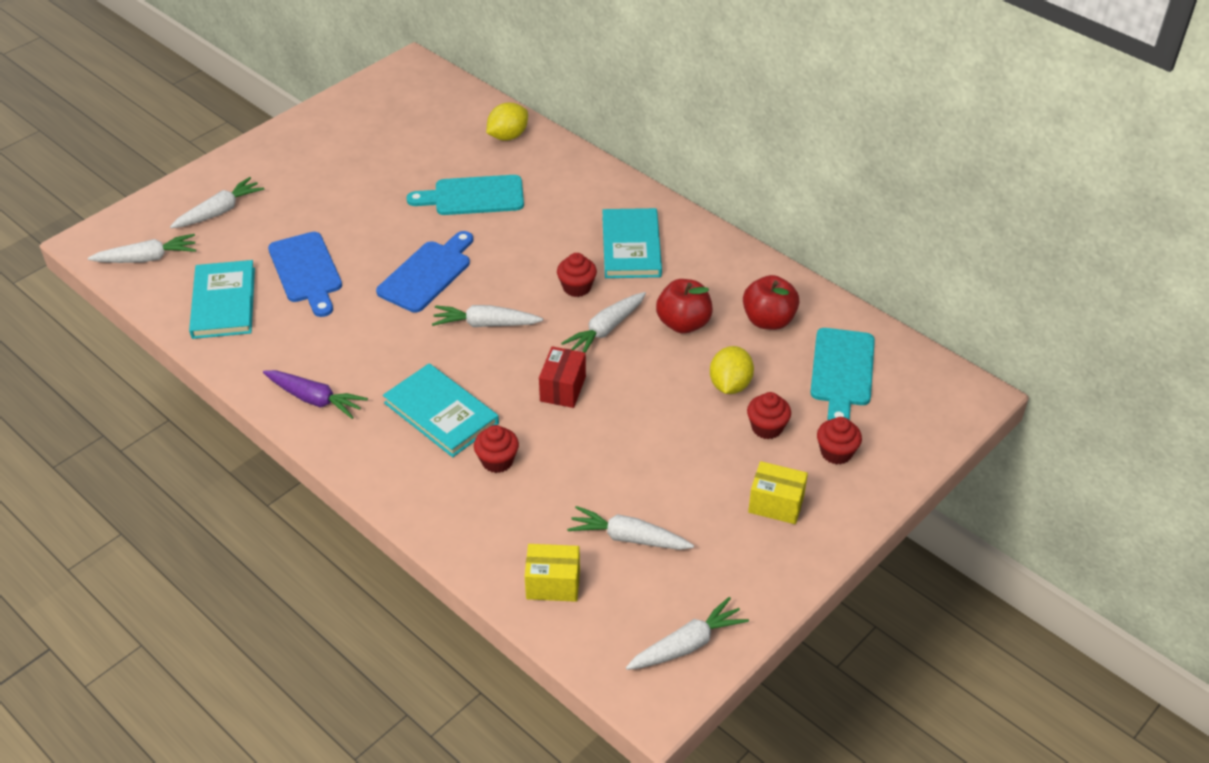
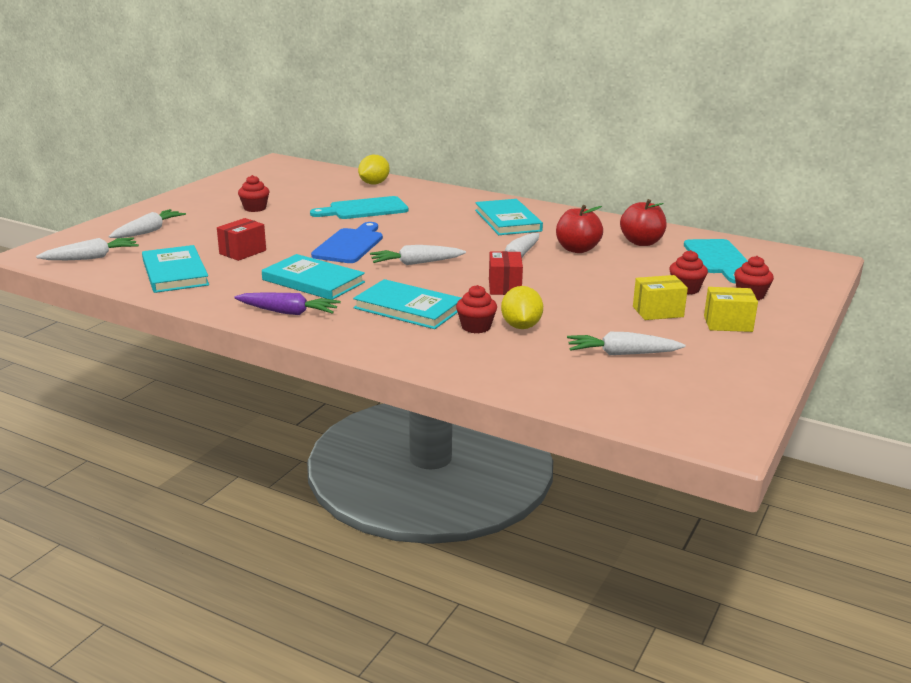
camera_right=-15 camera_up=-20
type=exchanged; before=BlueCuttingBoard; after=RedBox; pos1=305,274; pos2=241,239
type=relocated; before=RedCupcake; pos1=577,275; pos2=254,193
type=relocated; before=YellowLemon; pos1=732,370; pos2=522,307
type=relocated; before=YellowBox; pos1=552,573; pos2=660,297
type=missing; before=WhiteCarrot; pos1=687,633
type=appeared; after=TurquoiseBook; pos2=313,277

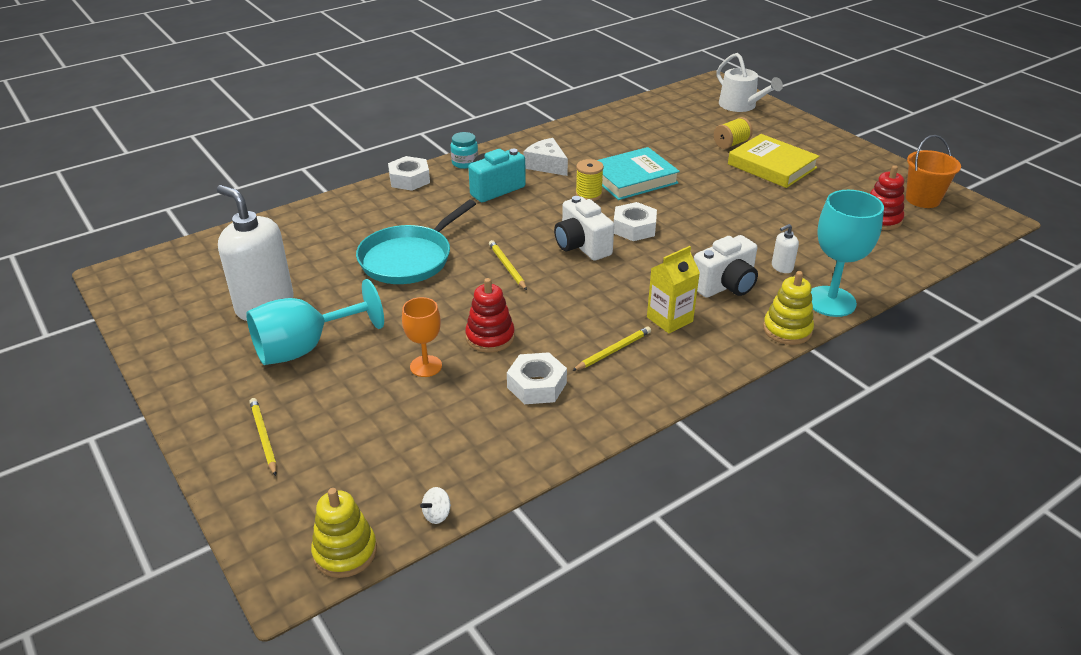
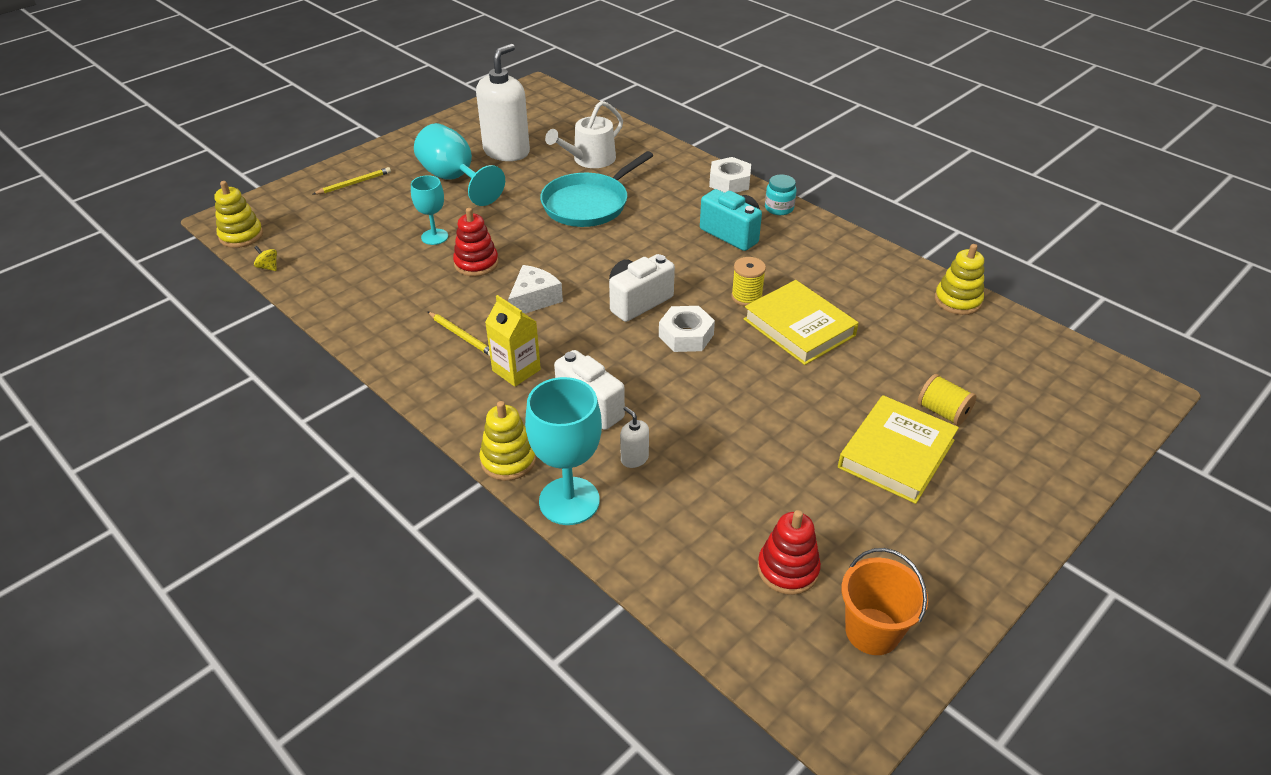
camera_right=80 camera_up=5
type=relocated; before=WhiteWateringCan; pos1=749,82; pos2=584,134
type=relocated; before=WhiteCheese; pos1=546,157; pos2=535,289
type=colour; before=TurquoiseBook; after=YellowBook; pos1=639,173; pos2=801,322
type=spun; before=TurquoisePan; pos1=416,242; pos2=596,189; turn=-75
type=missing; before=YellowPencil; pos1=508,265
type=colour; before=OrangeGoblet; after=TurquoiseGoblet; pos1=422,337; pos2=429,210
type=missing; before=WhiteNut; pos1=537,378
type=colour; before=WhiteSpinningTop; after=YellowSpinningTop; pos1=435,505; pos2=265,258
type=appeared; after=YellowStackingToy; pos2=959,279

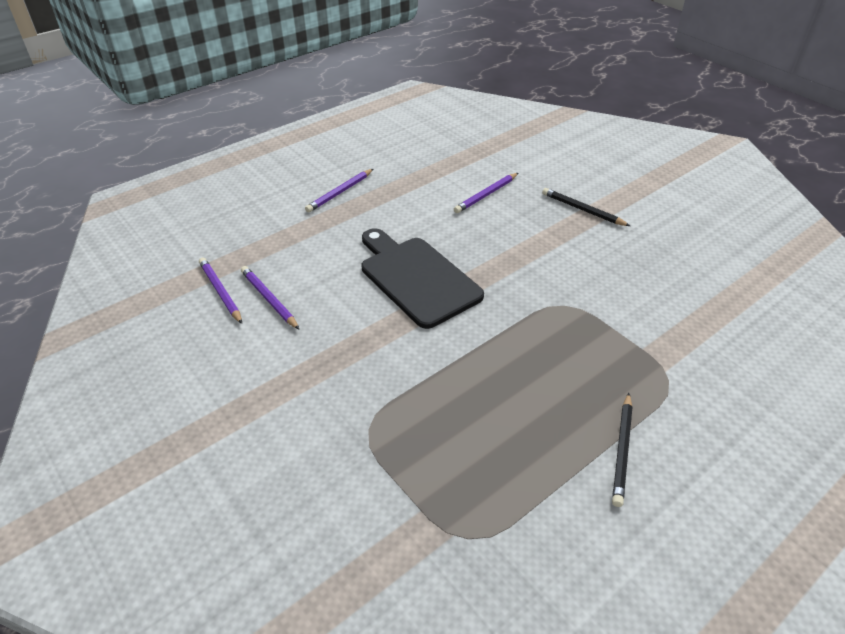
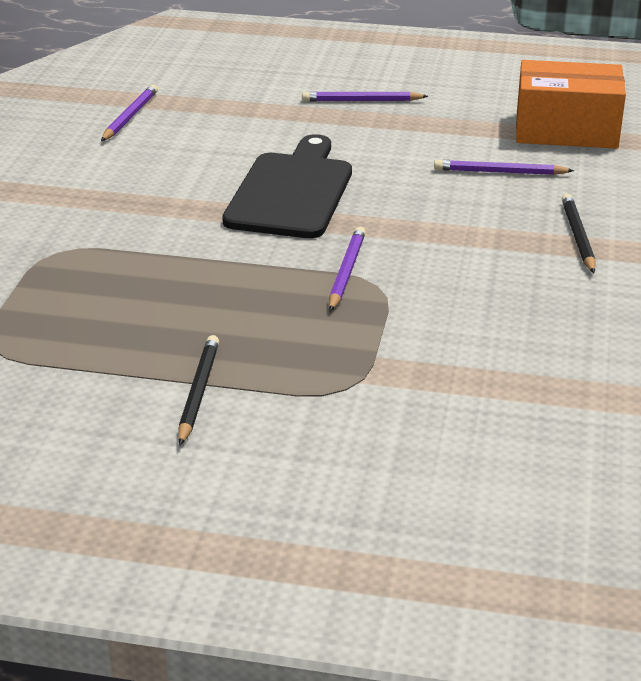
camera_right=50 camera_up=-10
type=relocated; before=PurplePencil; pos1=270,297; pos2=347,268
type=spun; before=BlackPencil; pos1=622,450; pos2=198,390; turn=120
type=appeared; after=OrangeBox; pos2=571,104

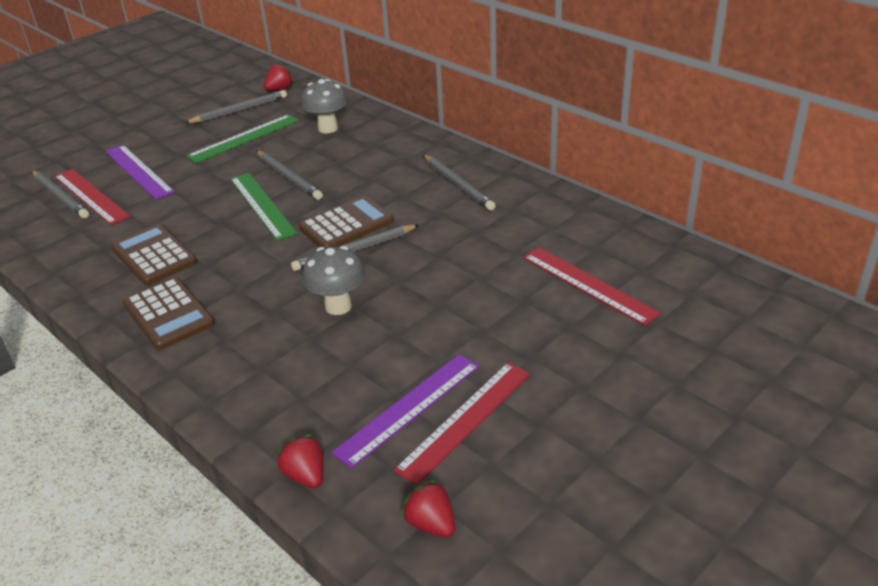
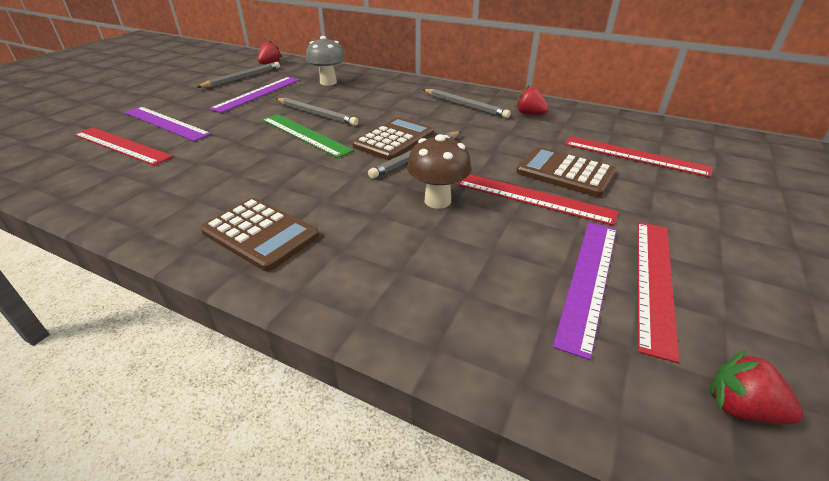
camera_right=-20 camera_up=0
type=colour; before=GreenRuler; after=PurpleRuler; pos1=242,138; pos2=255,95
type=missing; before=GreyPencil; pos1=60,194
type=relocated; before=BrownCalculator; pos1=154,254; pos2=566,172
type=colour; before=GreyMushroom; after=BrownMushroom; pos1=334,280; pos2=439,171
type=relocated; before=RedStrawberry; pos1=299,461; pos2=532,100
type=appeared; after=RedRuler; pos2=537,200

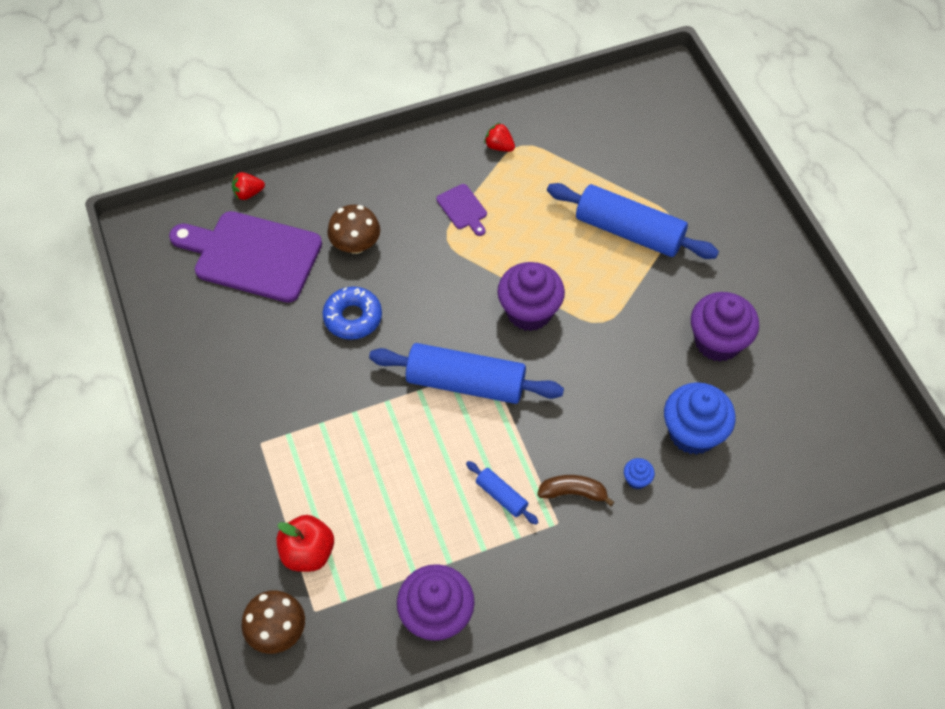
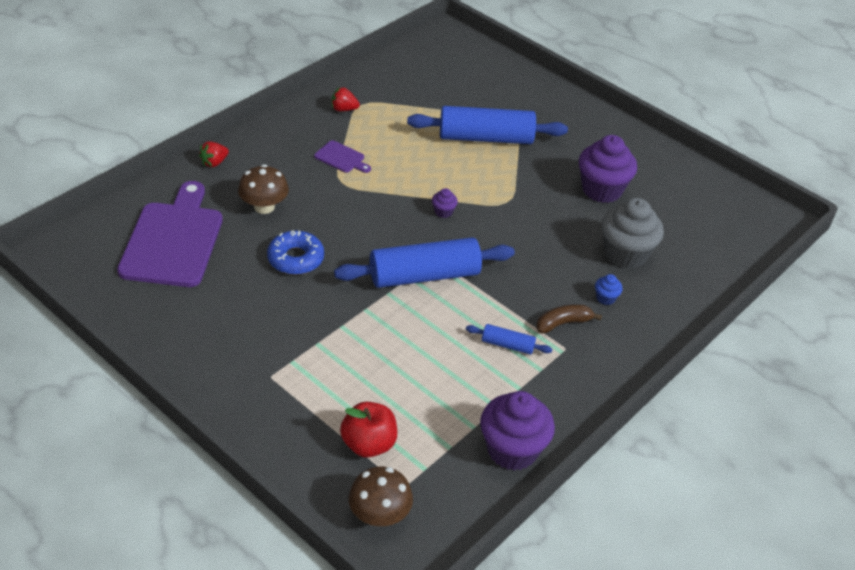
camera_right=-30 camera_up=-15
type=relocated; before=RedStrawberry; pos1=248,186; pos2=214,154
type=spun; before=PurpleCuttingBoard; pos1=245,257; pos2=170,234; turn=105
type=size; before=PurpleCupcake; pos1=531,296; pos2=445,203; scale=0.43
type=colour; before=BlueCupcake; after=GreyCupcake; pos1=700,418; pos2=632,233

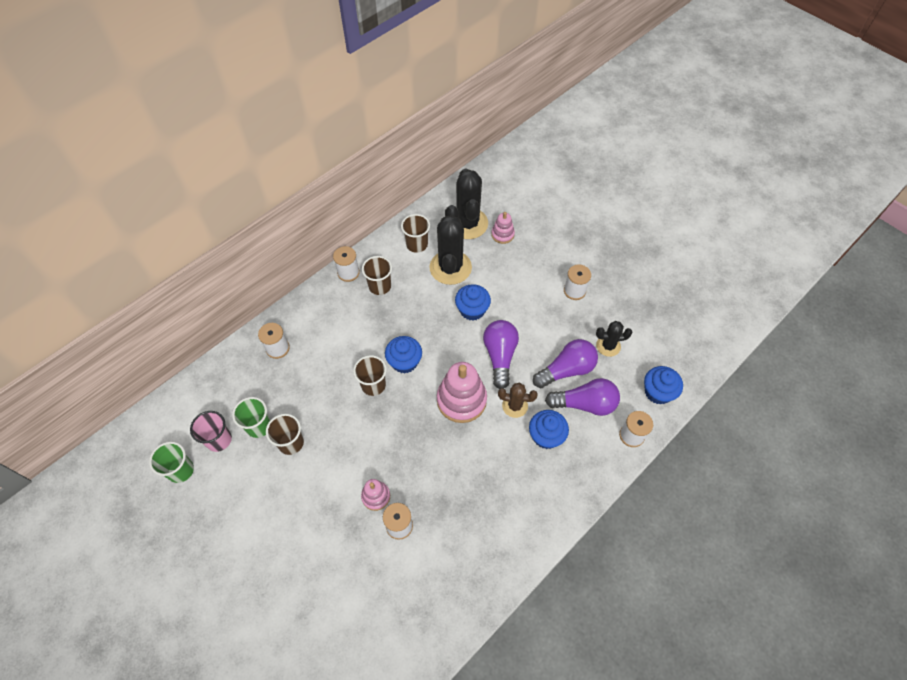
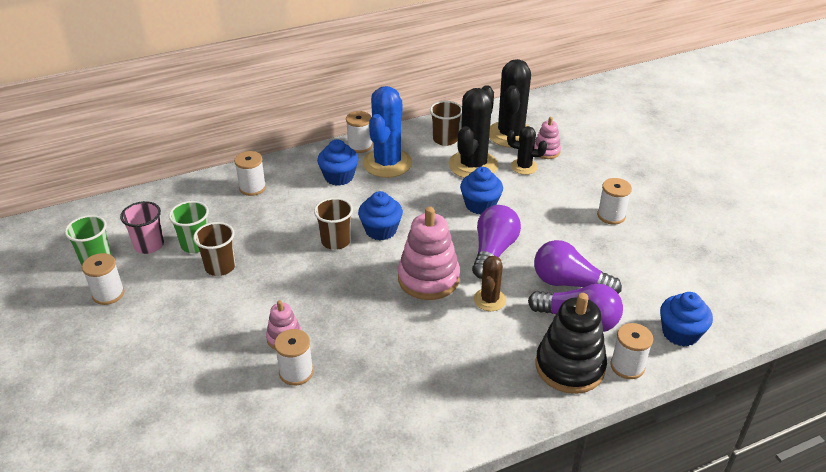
camera_right=20 camera_up=-20
type=exchanged; before=BrownCup; after=BlueCactus; pos1=377,275; pos2=387,132
type=relocated; before=BlackCactus; pos1=614,339; pos2=527,150
type=spun; before=PurpleLightBulb; pos1=565,363; pos2=578,267; turn=-150
type=spun; before=BrownCactus; pos1=518,400; pos2=490,283; turn=75
type=relocated; before=BlueCupcake; pos1=549,429; pos2=337,163
type=appeared; after=WhiteSpool; pos2=103,279
type=appeared; after=BlackStackingToy; pos2=571,343

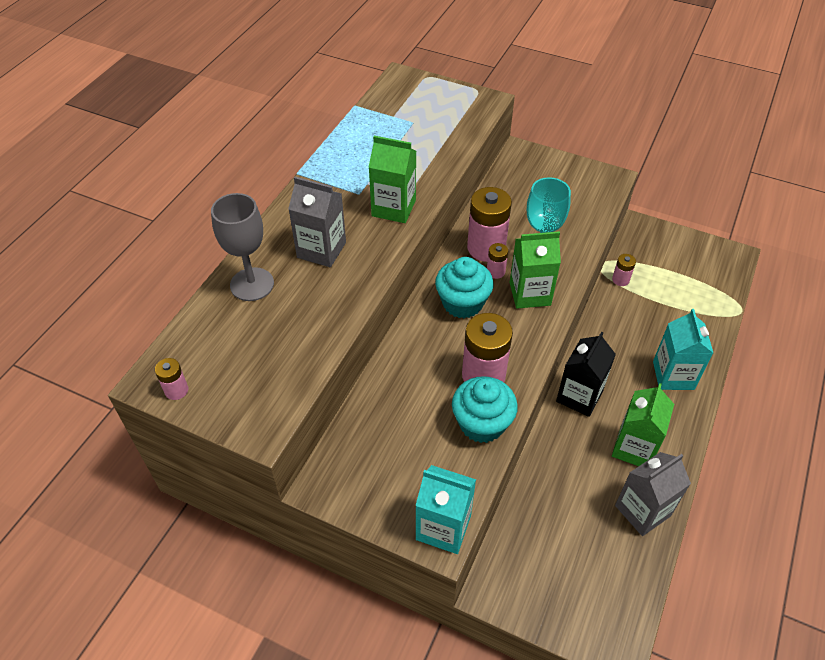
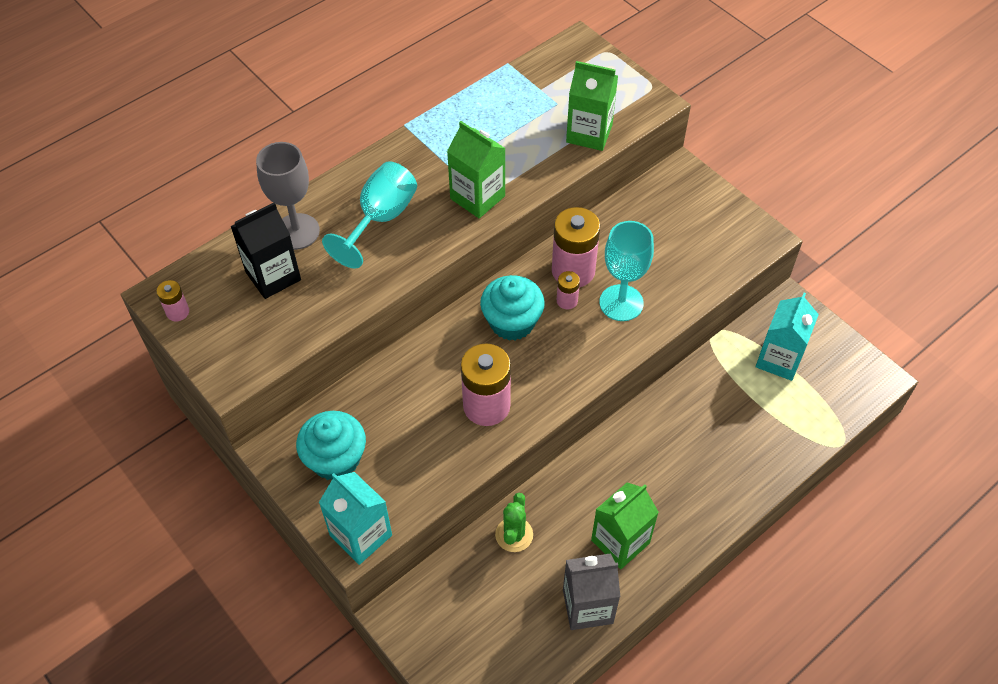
camera_right=25 camera_up=5
type=exchanged; before=GreyCarton; after=TurquoiseGoblet; pos1=317,222; pos2=369,215
type=relocated; before=GreenCarton; pos1=535,270; pos2=592,106
type=missing; before=PinkBattery; pos1=624,270
type=relocated; before=TurquoiseCarton; pos1=683,349; pos2=787,337
type=relocated; before=BlackCarton; pos1=586,374; pos2=265,250
type=relocated; before=TurquoiseCupcake; pos1=485,409; pos2=331,445
type=appeared; after=GreenCactus; pos2=514,522

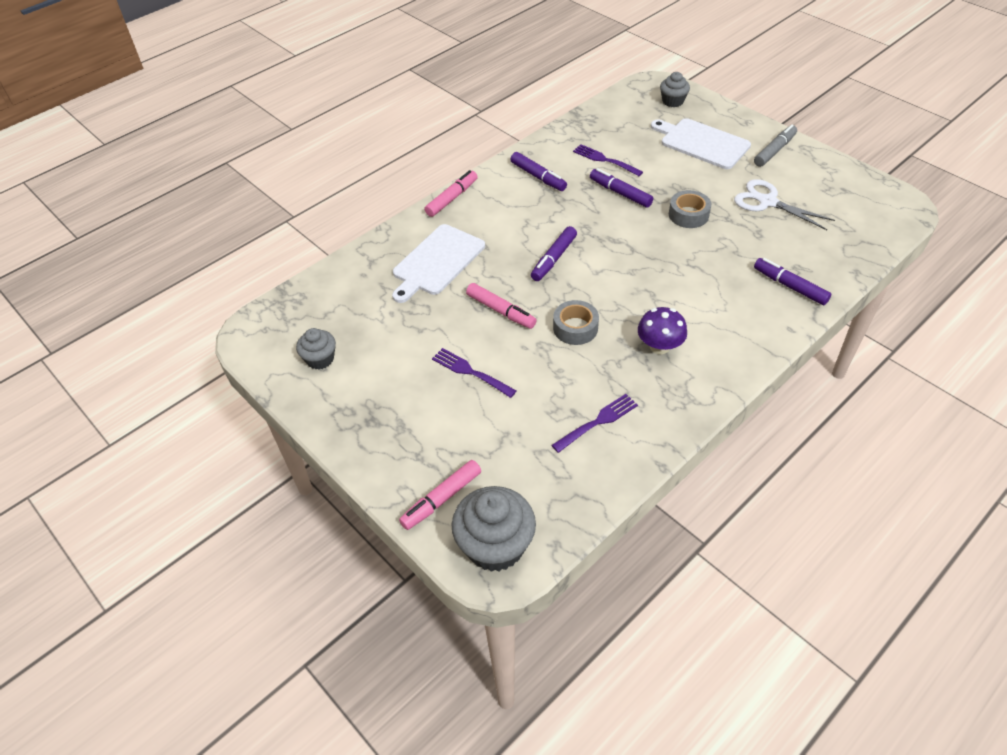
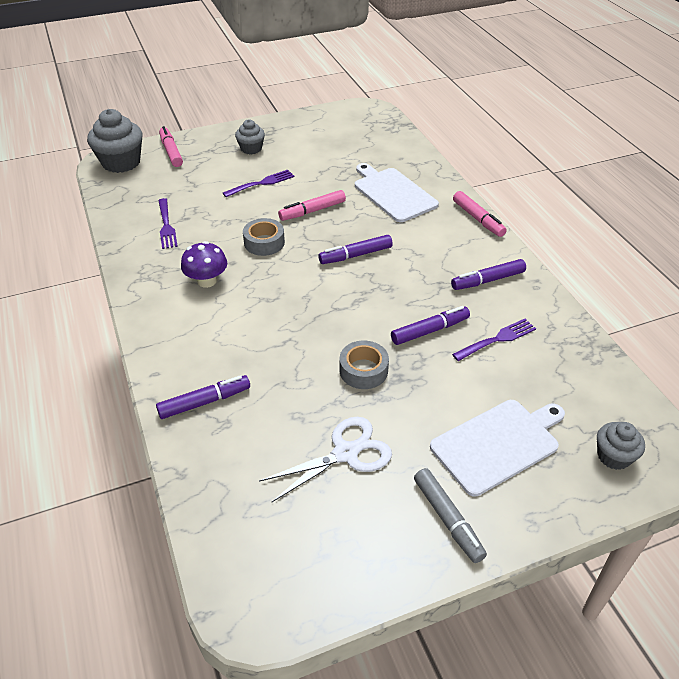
camera_right=110 camera_up=-5
type=spun; before=PurpleMarker; pos1=554,253; pos2=355,249; turn=-75
type=relocated; before=GreyCupcake; pos1=316,349; pos2=250,137

